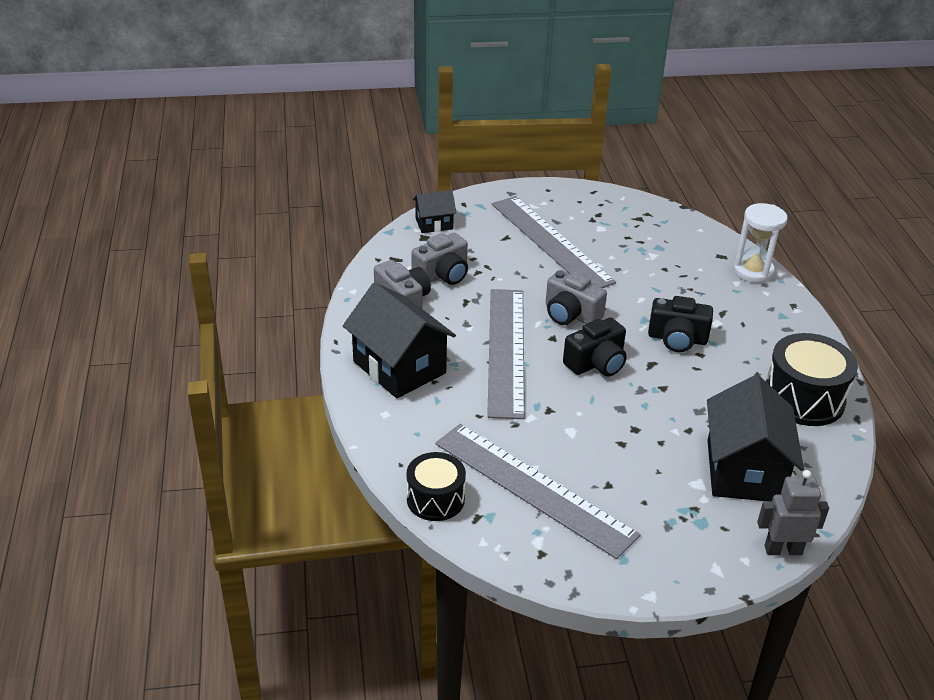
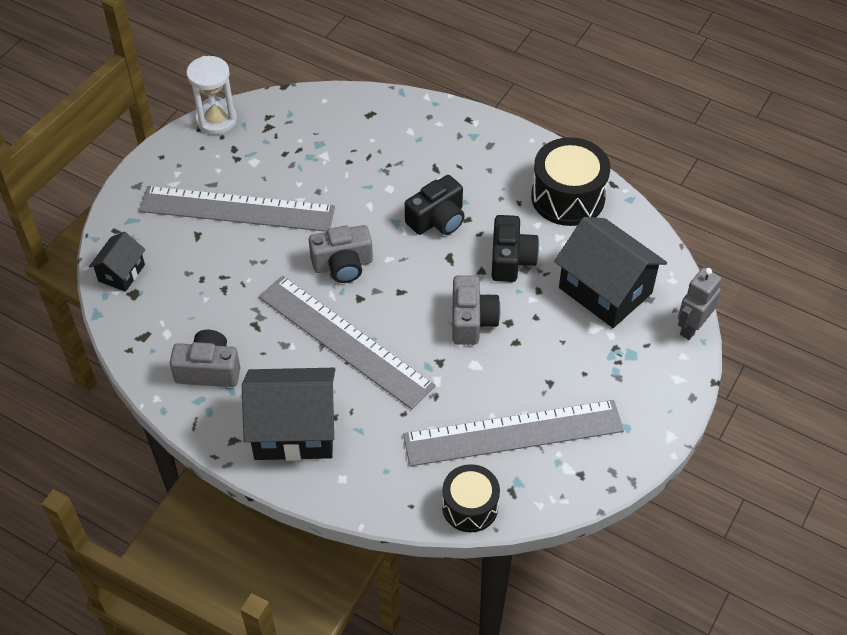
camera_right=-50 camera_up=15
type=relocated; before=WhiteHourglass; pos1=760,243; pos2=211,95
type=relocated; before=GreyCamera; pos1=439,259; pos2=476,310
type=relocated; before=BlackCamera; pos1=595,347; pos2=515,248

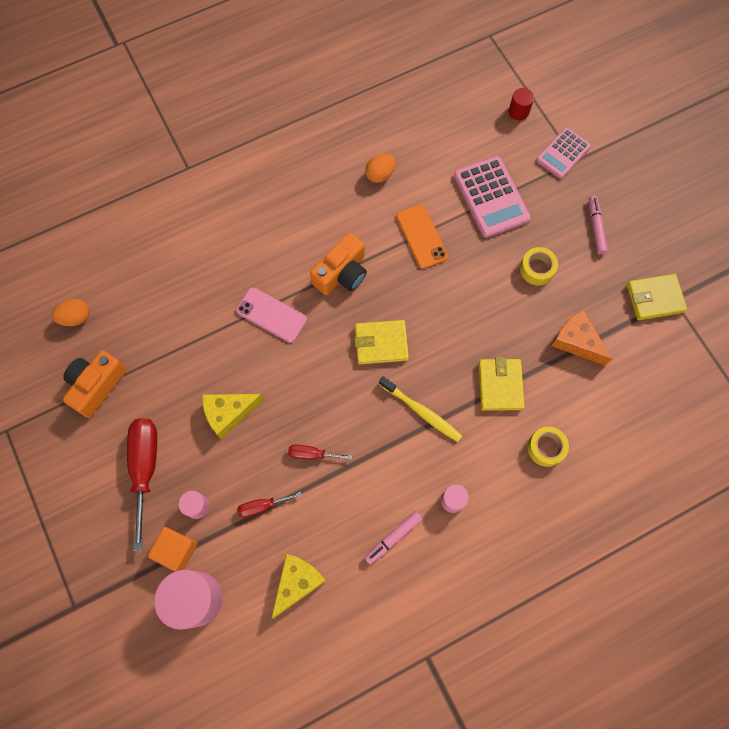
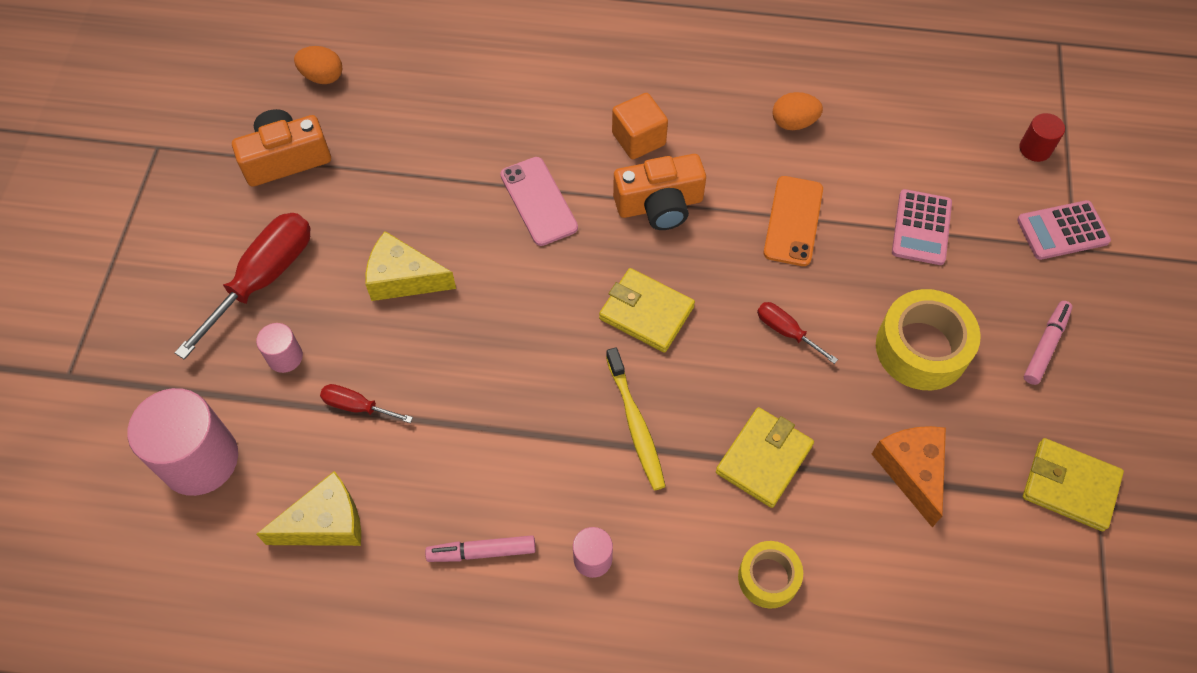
camera_right=35 camera_up=-10
type=size; before=PinkCalculator; pos1=492,197; pos2=922,227; scale=0.65
type=size; before=YellowTape; pos1=539,266; pos2=928,339; scale=1.67
type=relocated; before=RedScrewdriver; pos1=320,452; pos2=797,333
type=relocated; before=OrangeCube; pos1=172,549; pos2=640,126

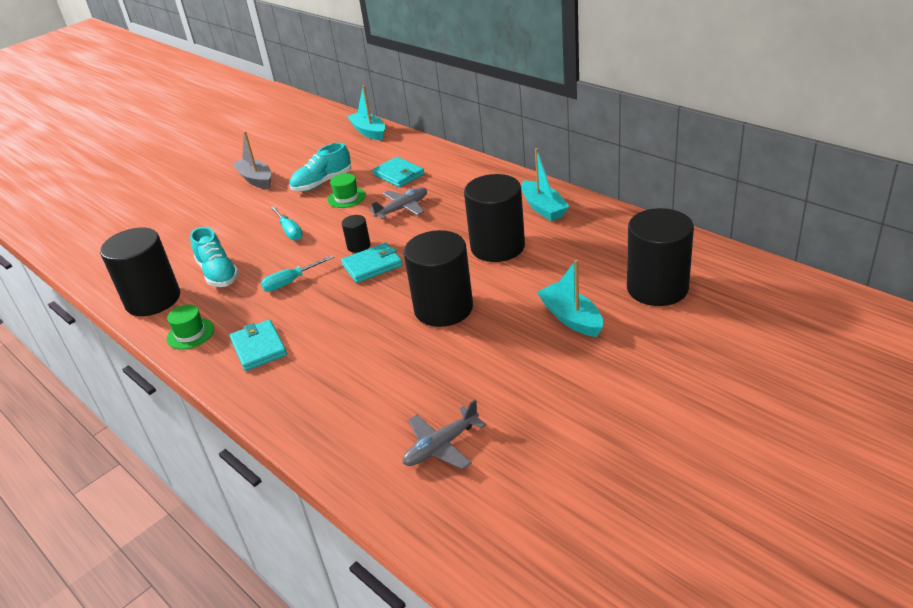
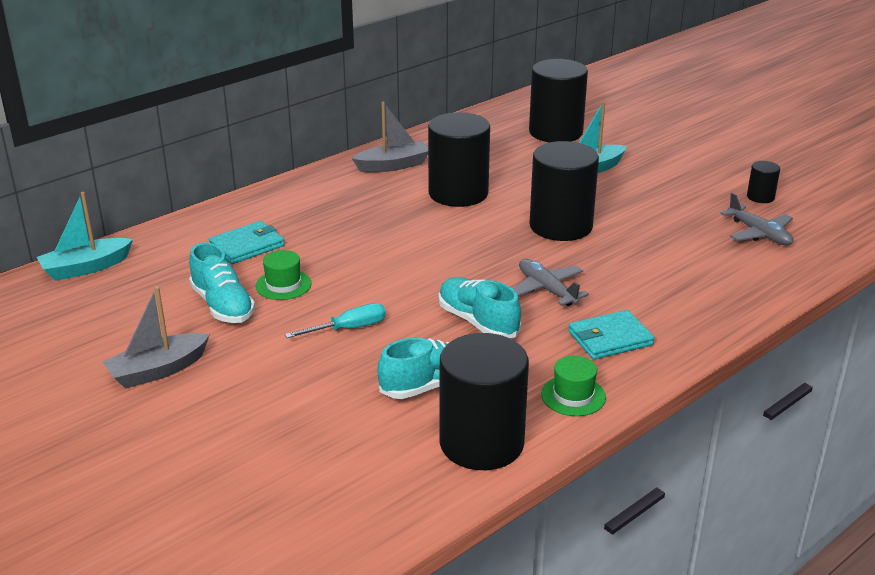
camera_right=-90 camera_up=-5
type=colour; before=TurquoiseBoat; after=GreyBoat; pos1=545,184; pos2=390,137
type=relocated; before=GreyPlane; pos1=398,203; pos2=551,282
type=relocated; before=BlackCylinder; pos1=356,234; pos2=763,182
type=missing; before=TurquoiseWallet; pos1=372,263
type=exchanged; before=TurquoiseScrewdriver; after=TurquoiseShoe; pos1=297,273; pos2=479,307

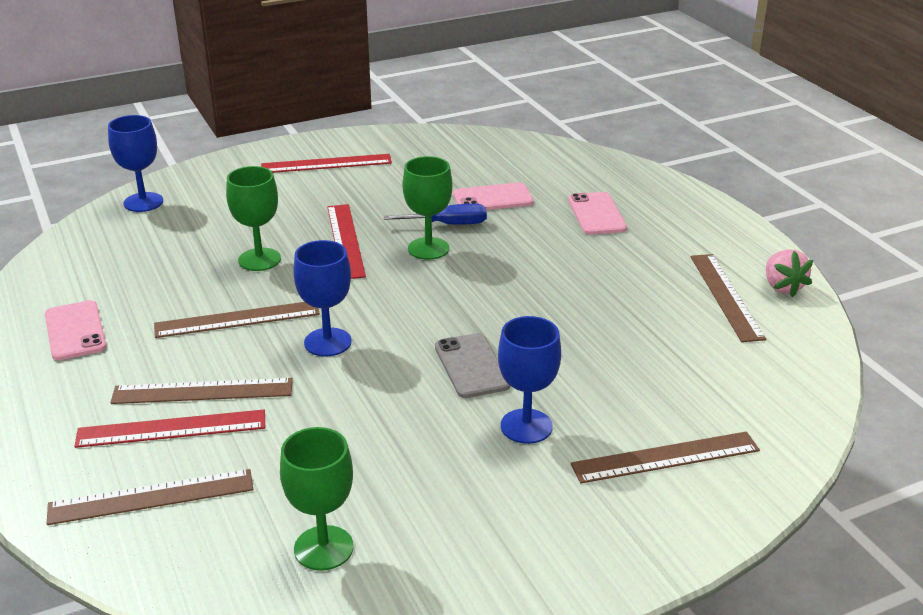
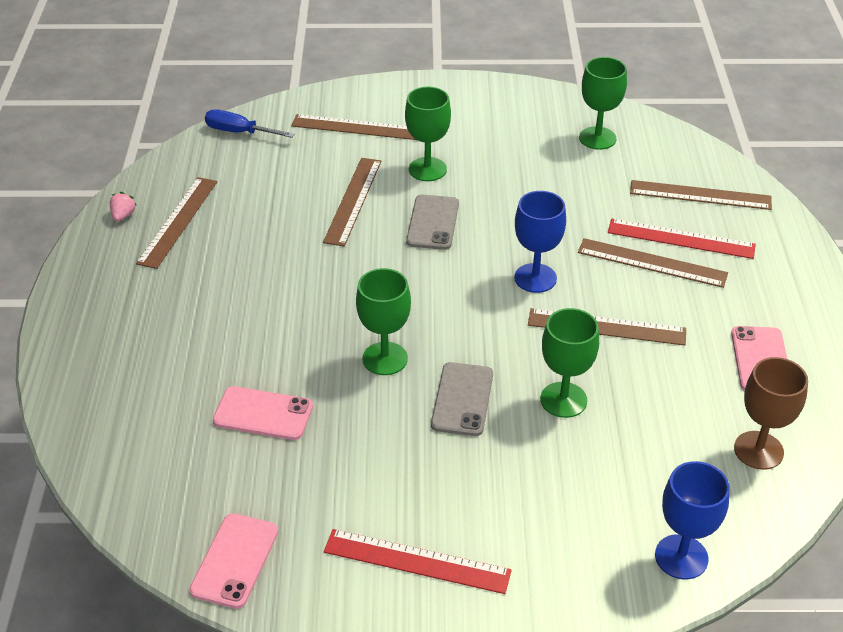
camera_right=-155 camera_up=10
type=relocated; before=PinkPhone; pos1=597,213; pos2=233,561
type=exchanged; before=RedRuler; after=GreyPhone; pos1=346,241; pos2=462,399
type=relocated; before=BlueScrewdriver; pos1=435,214; pos2=250,123
type=size; before=PinkStrawberry; pos1=789,273; pos2=123,207; scale=0.63
type=colour; before=BlueGoblet; after=GreenGoblet; pos1=529,380; pos2=428,134
type=appeared; after=BrownRuler; pos2=352,202
type=appeared; after=BrownGoblet; pos2=771,413

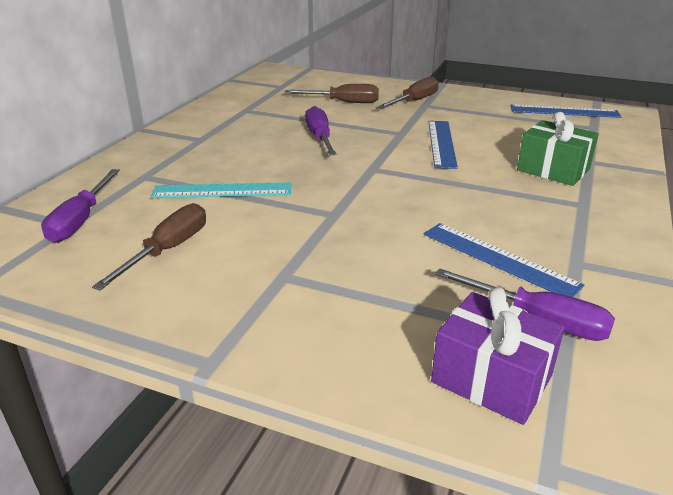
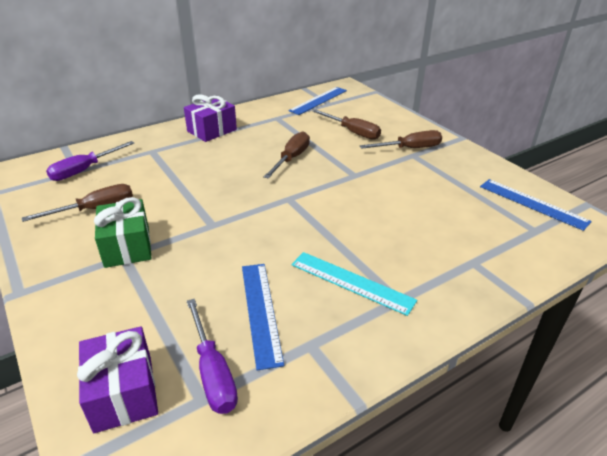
camera_right=35 camera_up=5
type=colour; before=PurpleScrewdriver; after=BrownScrewdriver; pos1=321,130; pos2=286,155
type=relocated; before=GreenGift; pos1=558,149; pos2=123,232
type=relocated; before=BlueRuler; pos1=443,145; pos2=317,101
type=relocated; before=TurquoiseRuler; pos1=221,190; pos2=354,284
type=appeared; after=PurpleGift; pos2=210,118

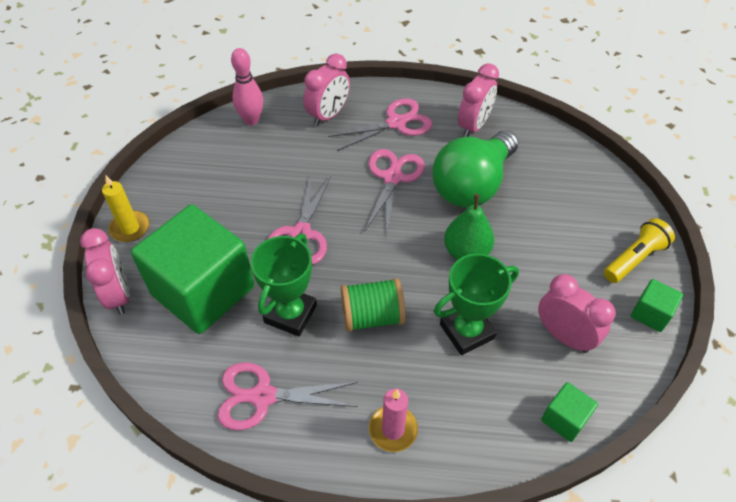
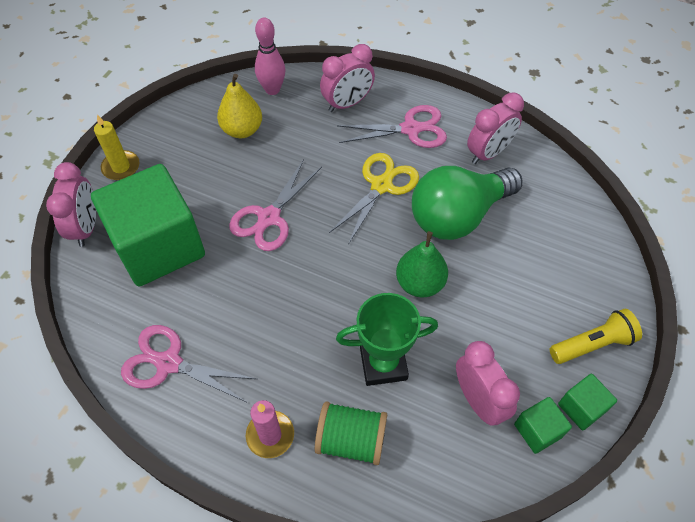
camera_right=20 camera_up=5
type=colour; before=PinkScissors; after=YellowScissors; pos1=395,191; pos2=374,199
type=missing; before=GreenTrophy; pos1=284,285
type=relocated; before=GreenSpool; pos1=373,305; pos2=351,433
type=relocated; before=GreenCube; pos1=569,412; pos2=543,425
type=appeared; after=YellowPear; pos2=239,106

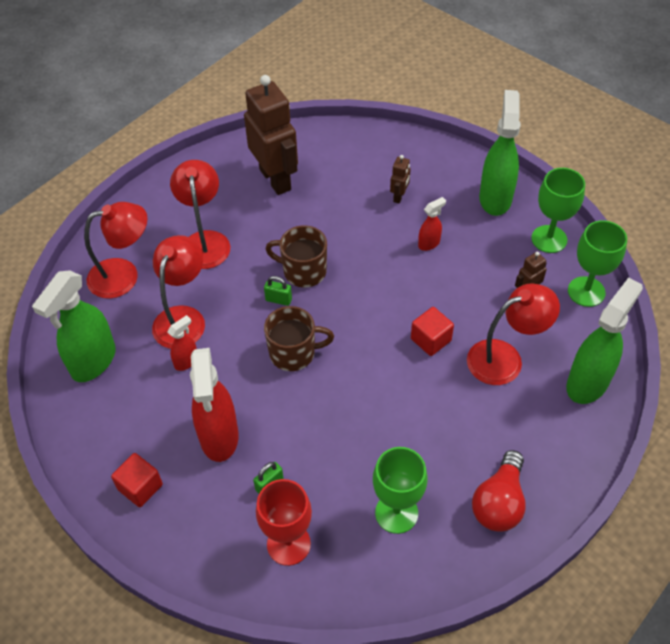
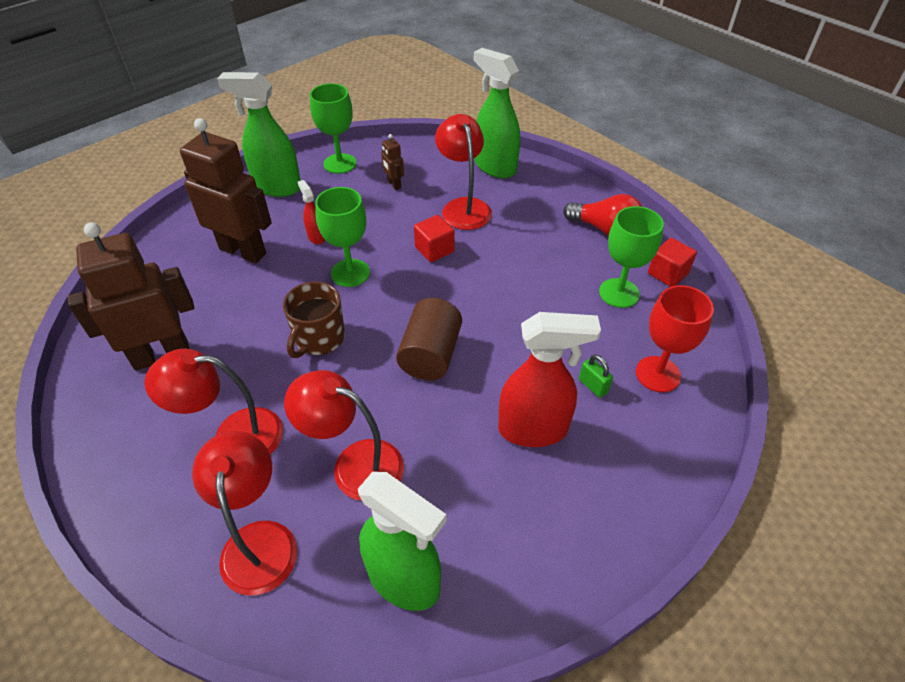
camera_right=-85 camera_up=-5
type=size; before=BrownRobot; pos1=400,179; pos2=226,190; scale=2.33
type=relocated; before=GreenGoblet; pos1=597,263; pos2=342,237
type=missing; before=GreenPadlock; pos1=278,291
type=exchanged; before=BrownMug; after=BrownCylinder; pos1=299,338; pos2=429,339
type=missing; before=RedSprayBottle; pos1=182,343
type=relocated; before=RedCube; pos1=137,480; pos2=672,262

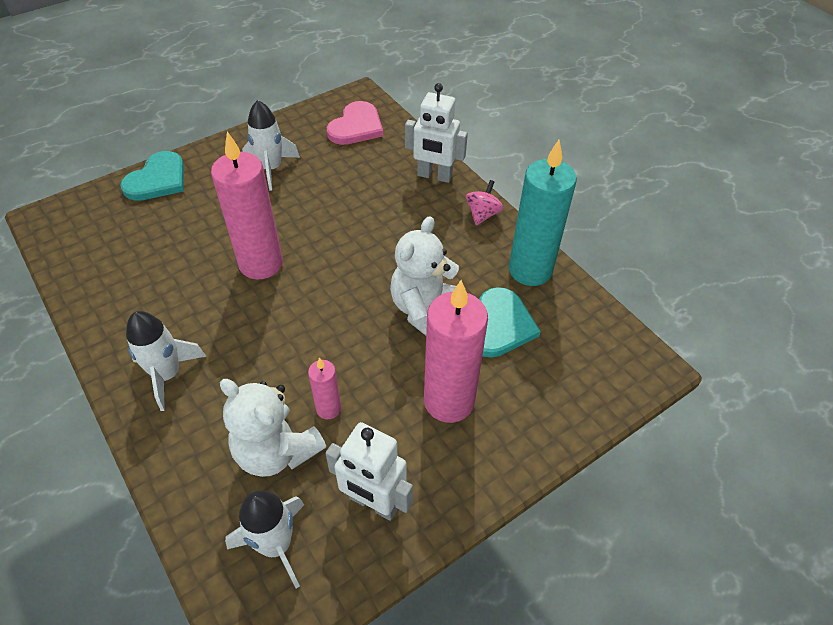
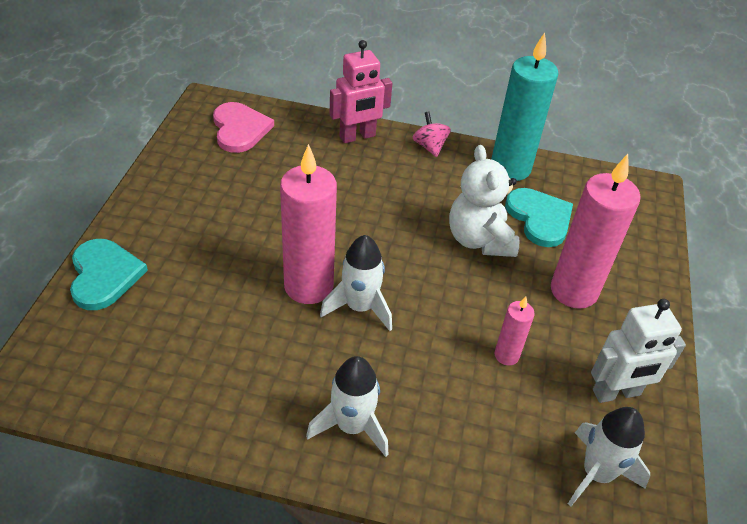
camera_right=-45 camera_up=-5
type=colour; before=WhiteRobot; after=PinkRobot; pos1=436,133; pos2=361,91
type=relocated; before=WhiteRocket; pos1=271,145; pos2=356,283
type=missing; before=WhiteTeddyBear; pos1=273,428

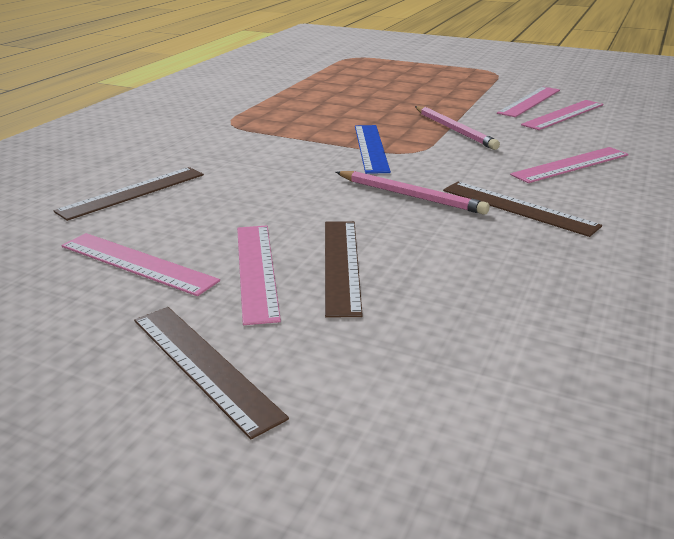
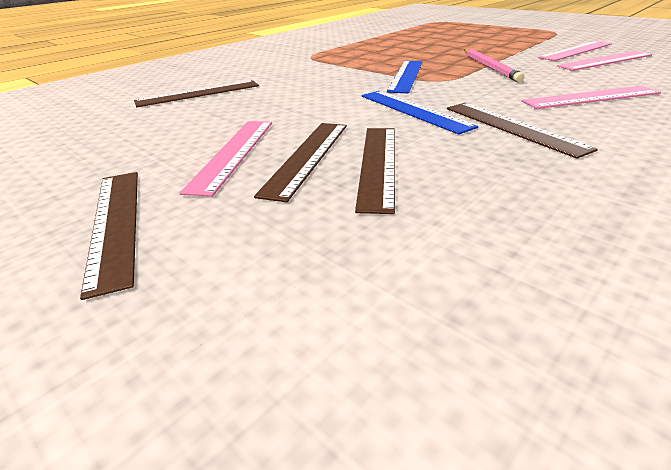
camera_right=20 camera_up=5
type=exchanged; before=PinkPencil; after=BlueRuler; pos1=413,193; pos2=420,112
type=missing; before=PinkRuler; pos1=140,264
type=appeared; after=BrownRuler; pos2=375,171

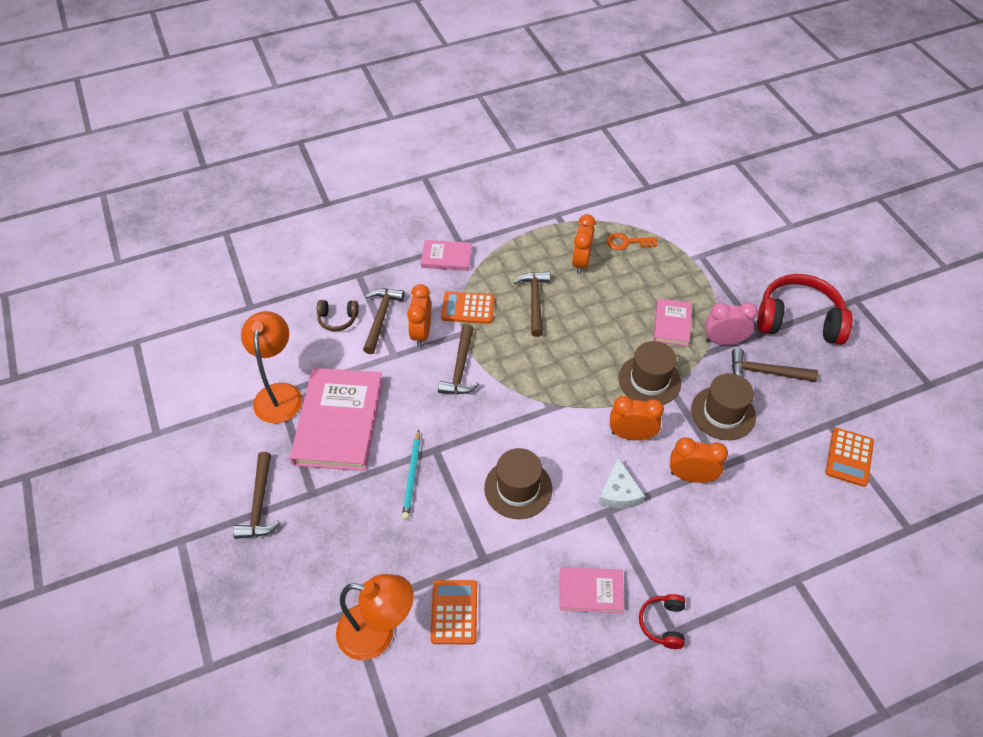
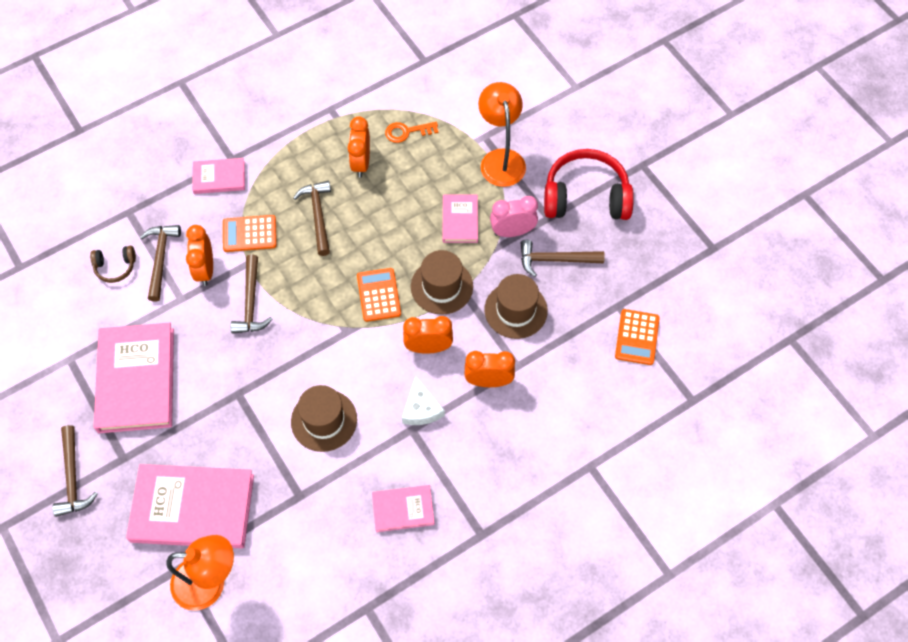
camera_right=-10 camera_up=10
type=relocated; before=OrangeLamp; pos1=271,367; pos2=502,134
type=missing; before=TurquoisePencil; pos1=411,474
type=relocated; before=OrangeCalculator; pos1=454,612; pos2=379,295
type=missing; before=RedHeadphones; pos1=662,621
type=appeared; after=PinkBook; pos2=190,506

